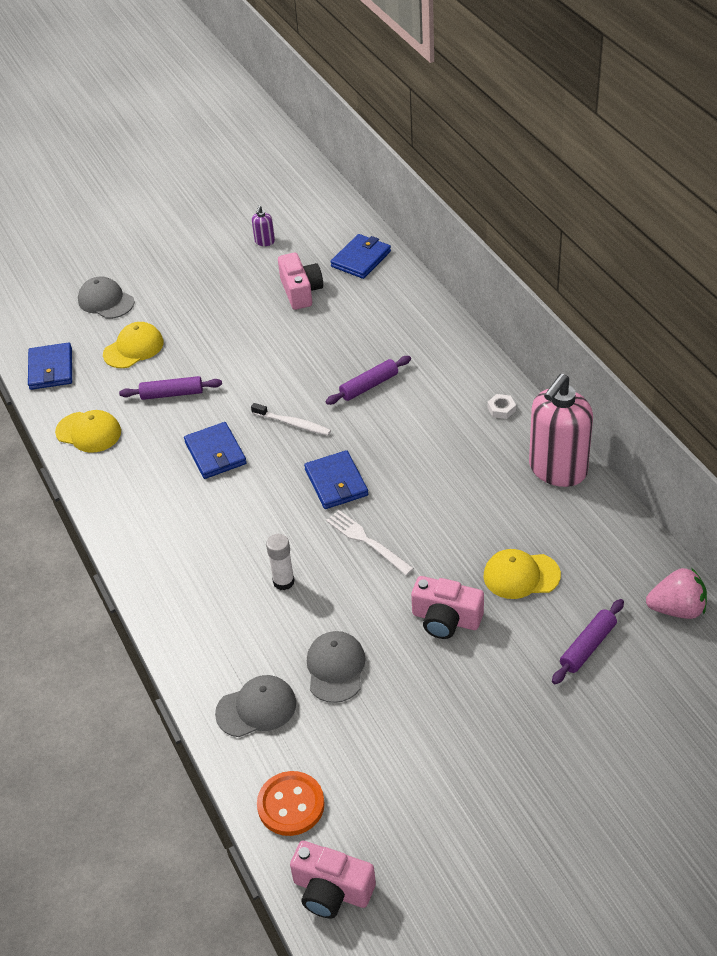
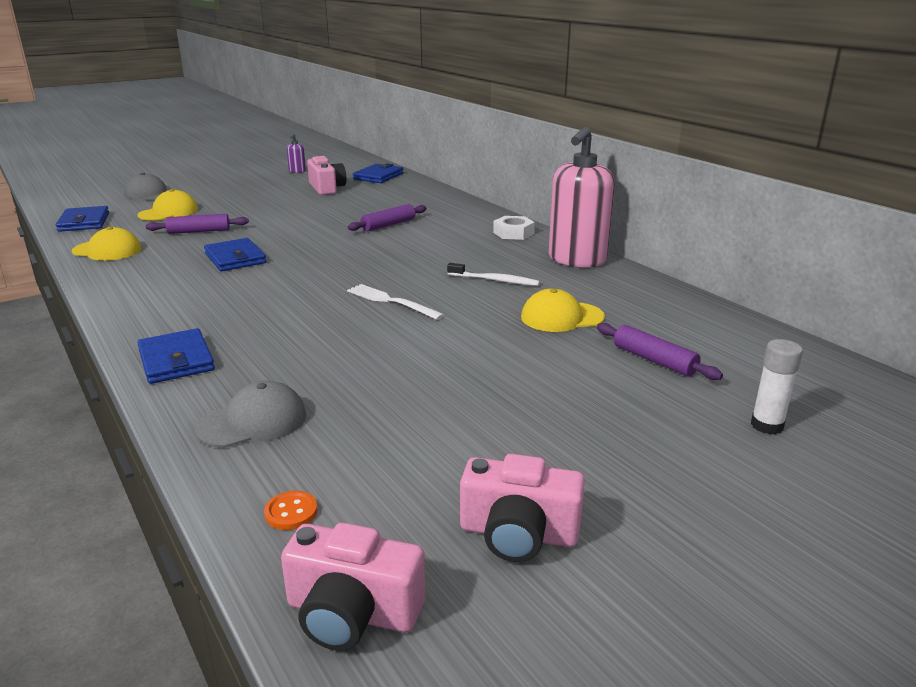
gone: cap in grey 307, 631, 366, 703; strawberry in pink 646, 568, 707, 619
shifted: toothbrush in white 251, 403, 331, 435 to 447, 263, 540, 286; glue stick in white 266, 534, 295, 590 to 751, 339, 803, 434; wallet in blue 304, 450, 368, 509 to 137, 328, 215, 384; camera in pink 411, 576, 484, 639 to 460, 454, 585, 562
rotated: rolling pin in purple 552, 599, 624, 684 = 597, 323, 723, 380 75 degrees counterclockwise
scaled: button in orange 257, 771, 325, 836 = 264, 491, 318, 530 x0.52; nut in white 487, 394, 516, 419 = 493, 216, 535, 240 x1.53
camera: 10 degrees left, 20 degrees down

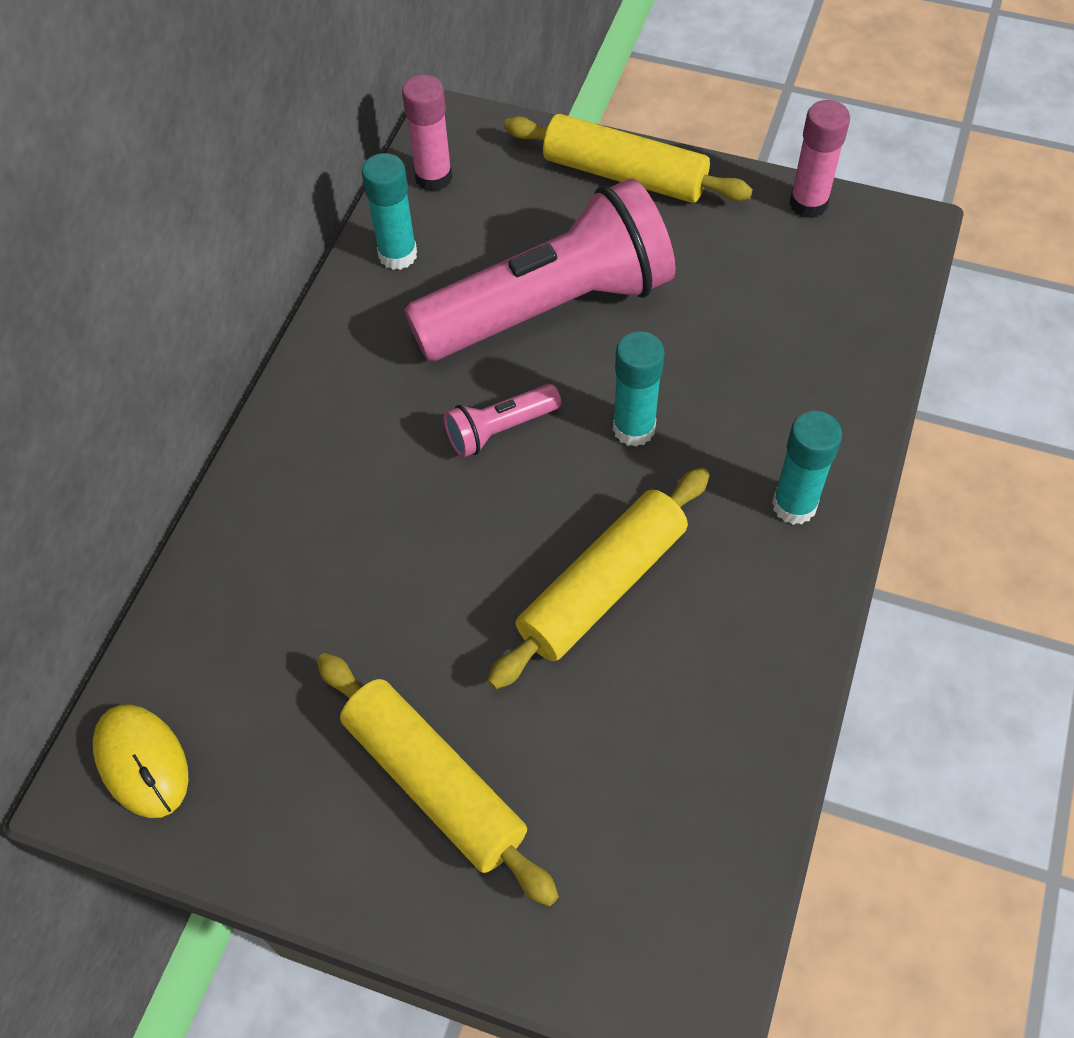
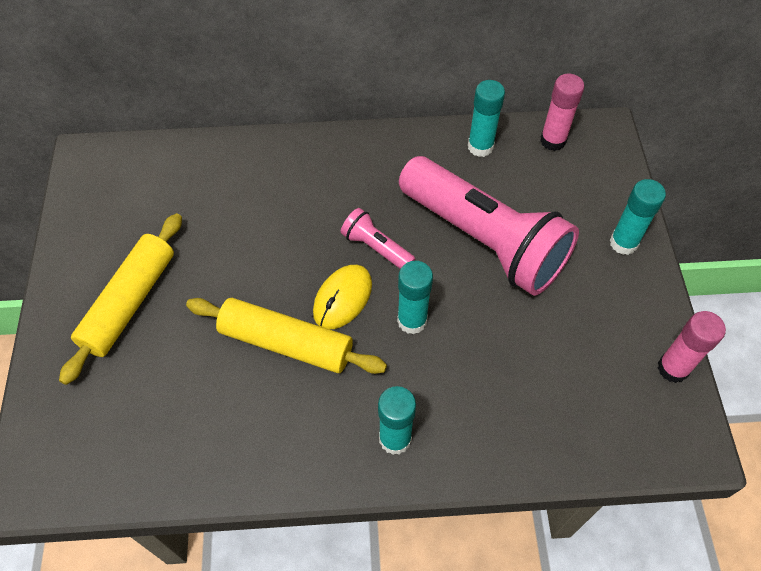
shifted: mouse in yellow 93, 704, 189, 818 to 313, 265, 372, 329
swapped: rolling pin in yellow 504, 114, 753, 203 to glue stick in turquoise 610, 179, 666, 255
camera: 65 degrees right, 0 degrees up

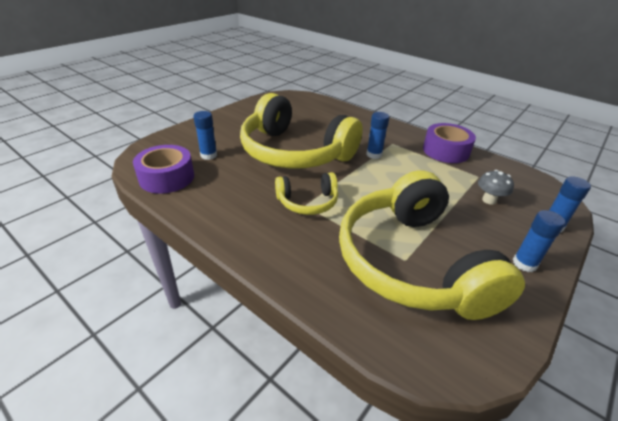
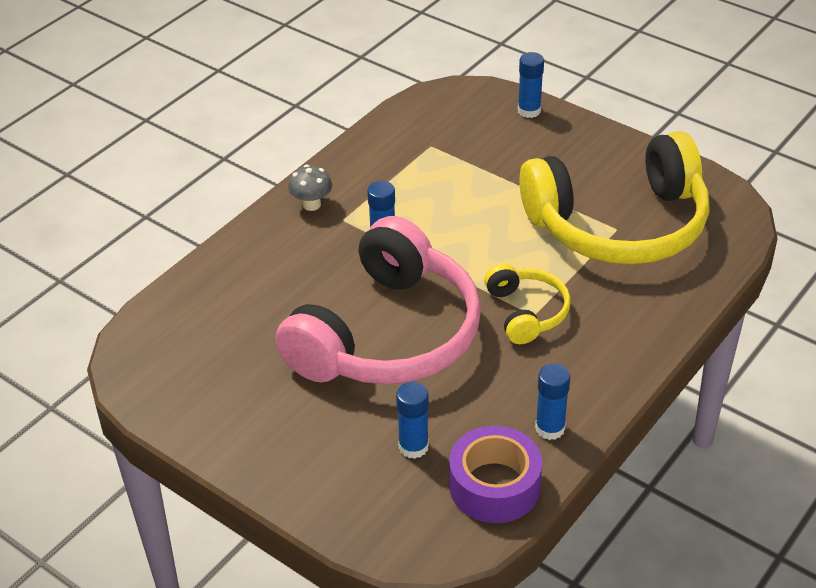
gone: tape in purple 423, 123, 476, 163
shifted: mushroom in grey 478, 170, 514, 205 to 288, 165, 332, 211; glue stick in blue 513, 210, 565, 272 to 535, 363, 570, 440
repainted: headphones in yellow 240, 93, 363, 168 to headphones in pink 275, 216, 481, 384
camera: 90 degrees left, 5 degrees up

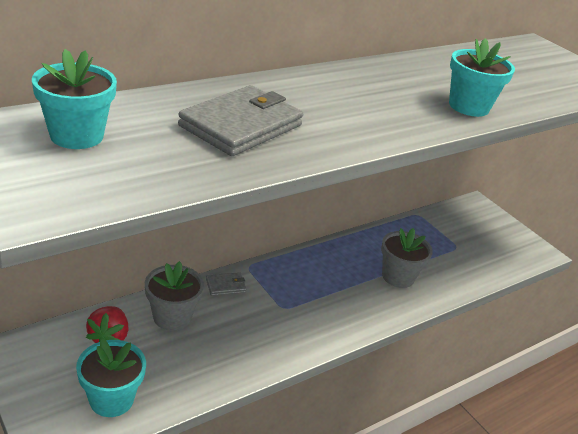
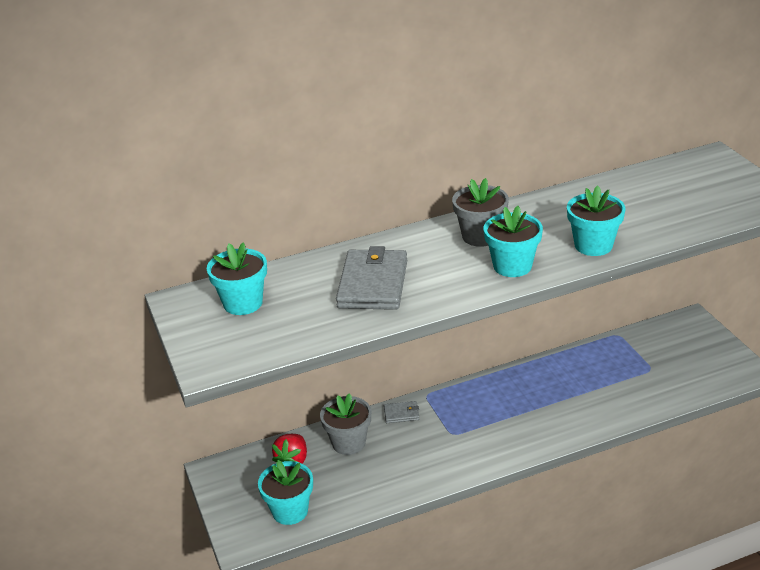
new: flower pot in turquoise 484, 206, 543, 277
shifted: flower pot in grey 381, 228, 433, 288 to 452, 178, 509, 247
rotated: wallet in grey 178, 85, 303, 156 = 336, 246, 407, 310 45 degrees counterclockwise
camera: 20 degrees right, 0 degrees up

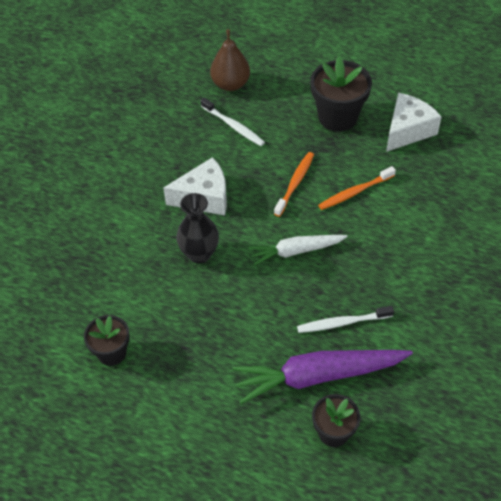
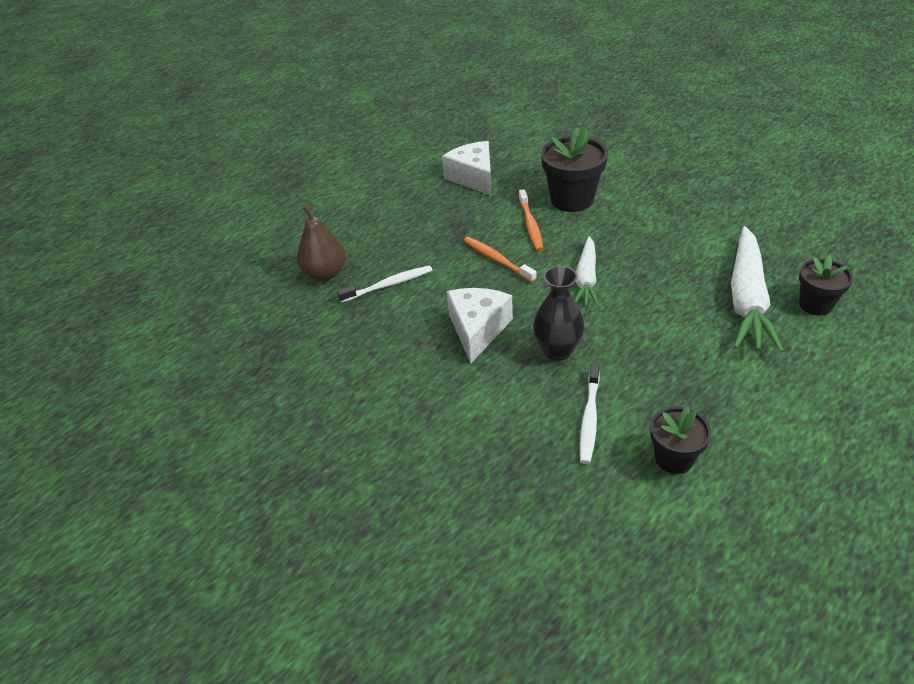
shifted: toothbrush in white 297, 306, 394, 333 to 580, 363, 600, 464; flower pot in black 311, 56, 372, 132 to 541, 127, 608, 212
repainted: carrot in purple 232, 350, 413, 404 to carrot in white 731, 226, 784, 352
camera: 65 degrees left, 10 degrees down

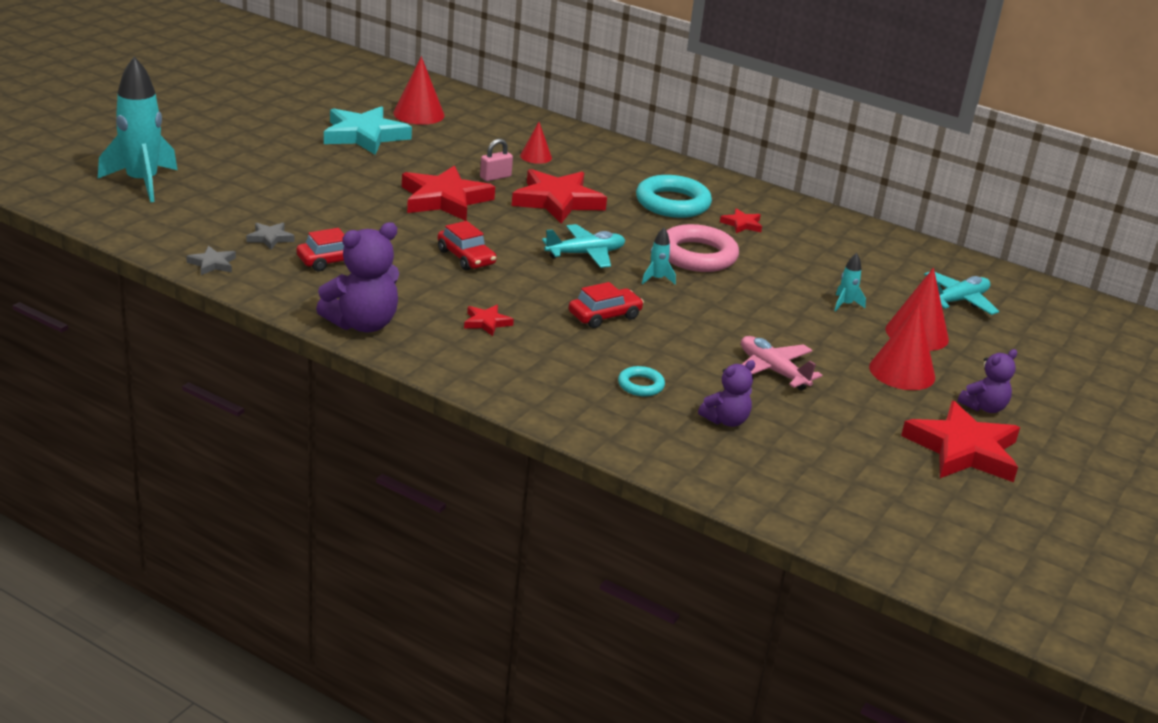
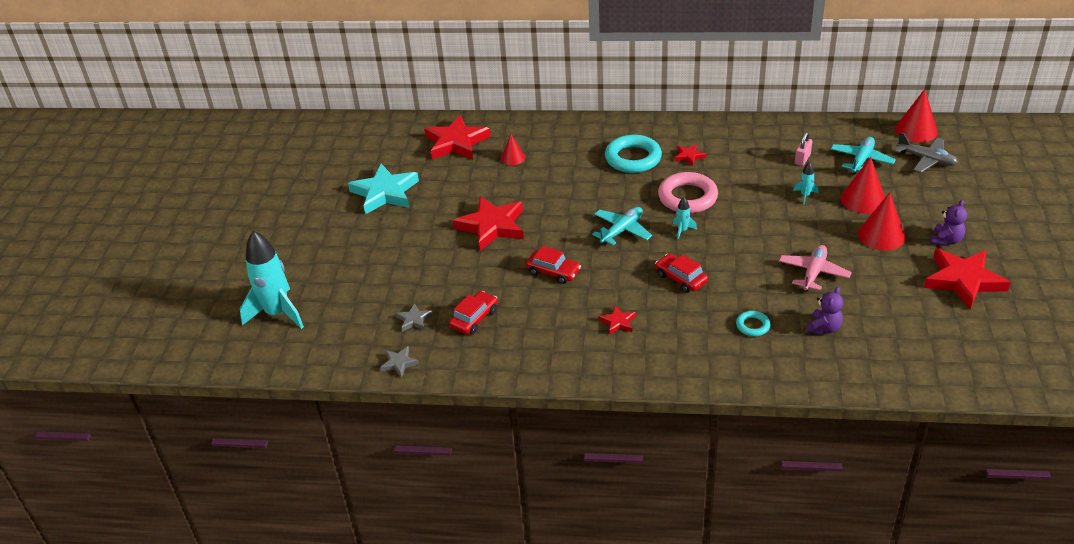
gone: teddy bear in purple 316, 222, 399, 332
new: plane in grey 895, 132, 958, 173
shifted: cone in red 393, 56, 444, 125 to 895, 89, 938, 143; padlock in pink 480, 139, 513, 181 to 795, 132, 812, 166; star in red 512, 169, 607, 224 to 424, 115, 491, 159
rotated: car in red 569, 282, 644, 328 = 655, 254, 708, 293 75 degrees counterclockwise; plane in pink 741, 336, 822, 391 = 779, 245, 852, 292 90 degrees clockwise
camera: 20 degrees left, 10 degrees up

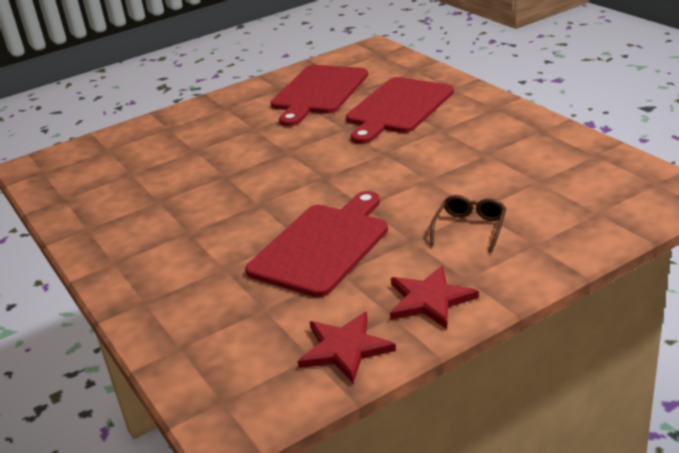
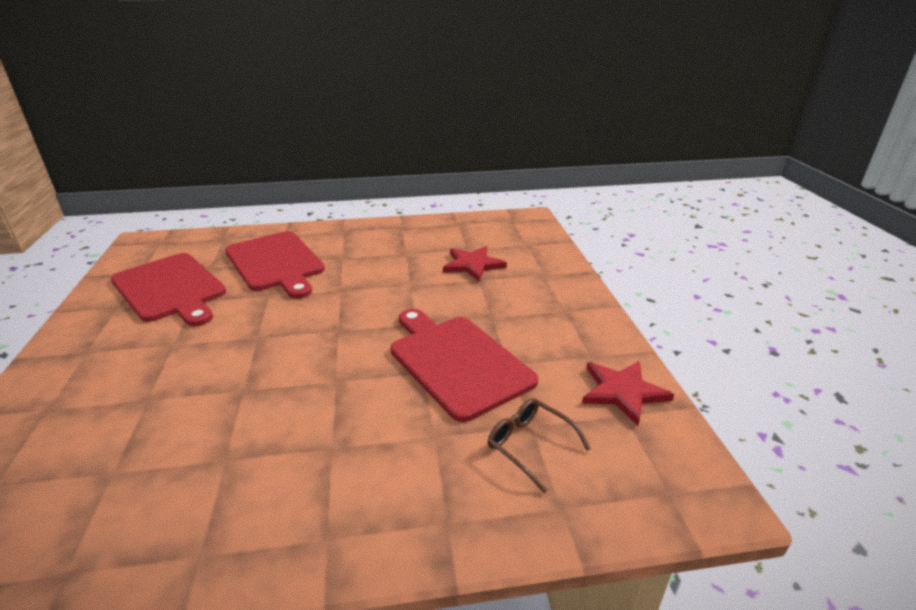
shifted: star in red 390, 265, 479, 329 to 443, 246, 507, 281; glasses in brown 430, 195, 506, 253 to 488, 398, 591, 493
camera: 70 degrees left, 0 degrees up

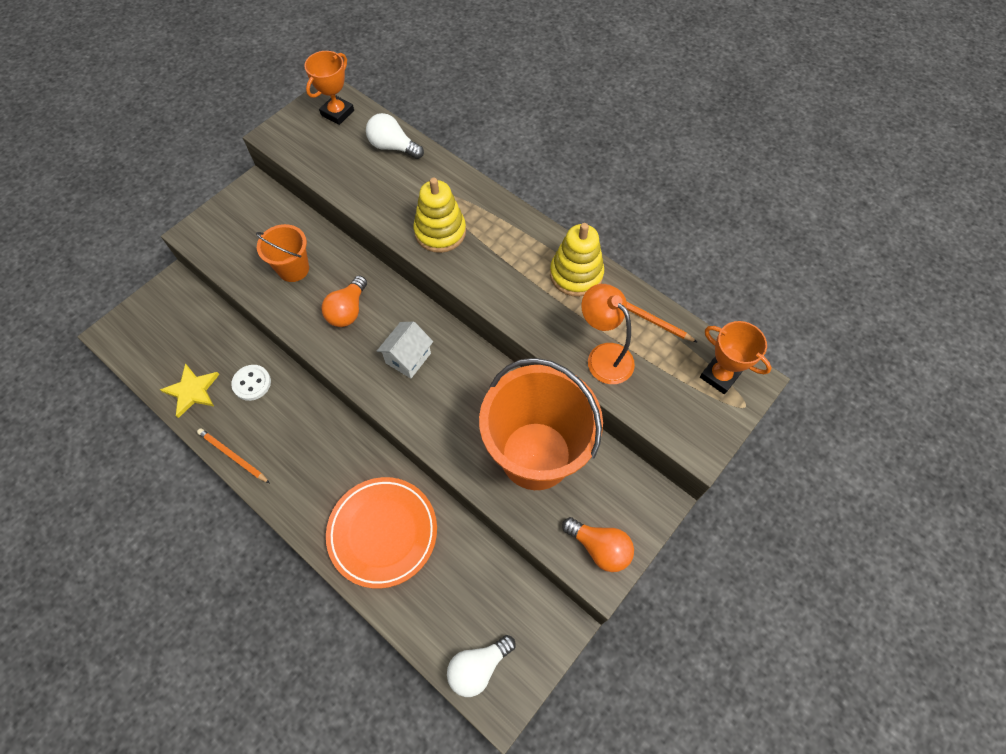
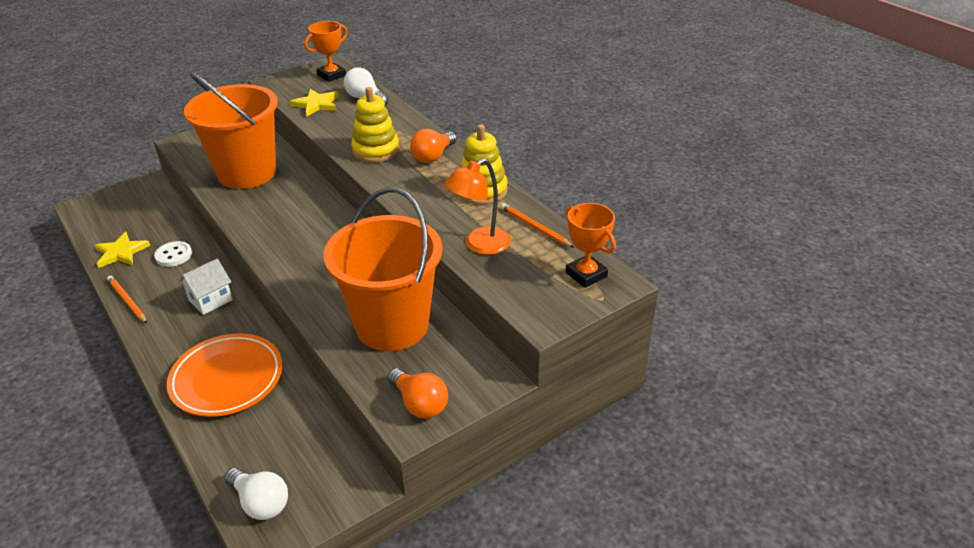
new: star in yellow 290, 89, 339, 117
shifted: light bulb in orange 321, 276, 367, 327 to 410, 129, 457, 163; house in white 377, 322, 433, 378 to 179, 259, 233, 315
rotated: light bulb in white 447, 635, 516, 697 = 225, 468, 288, 520 120 degrees counterclockwise; lamp in orange 581, 284, 635, 384 = 444, 158, 511, 255 105 degrees counterclockwise
scaled: bucket in orange 256, 224, 309, 282 = 184, 72, 278, 189 x2.03
camera: 15 degrees right, 25 degrees down

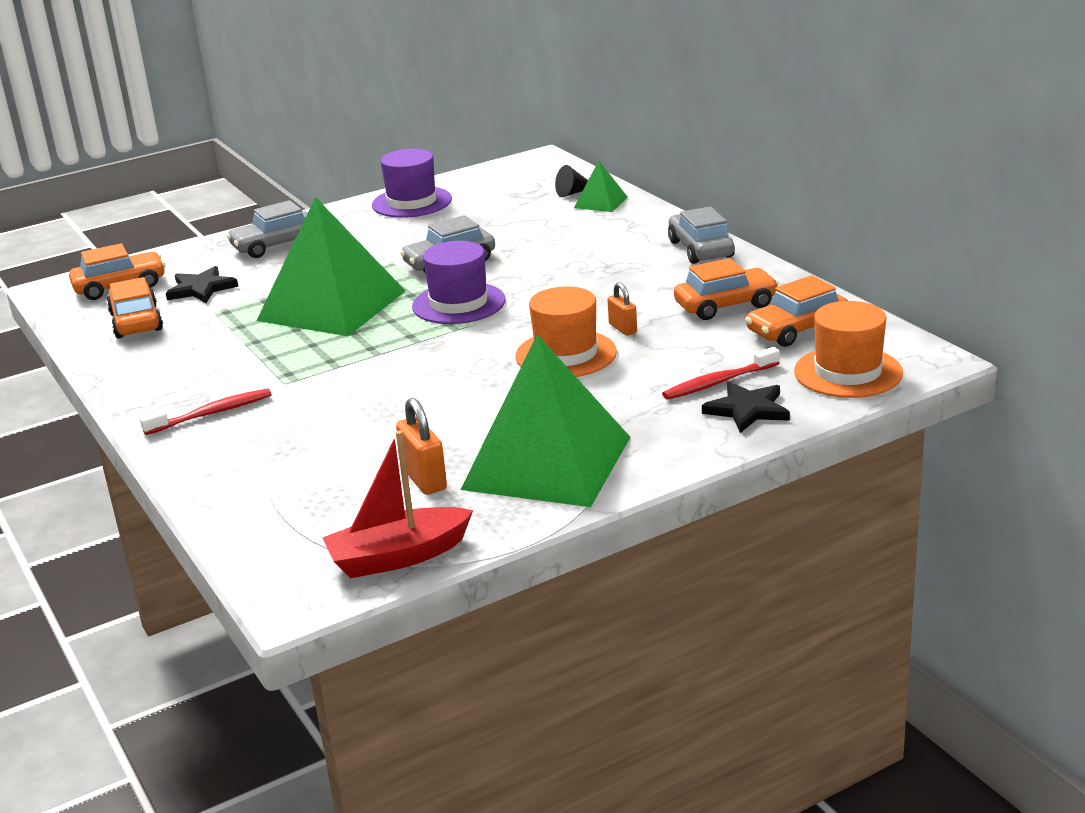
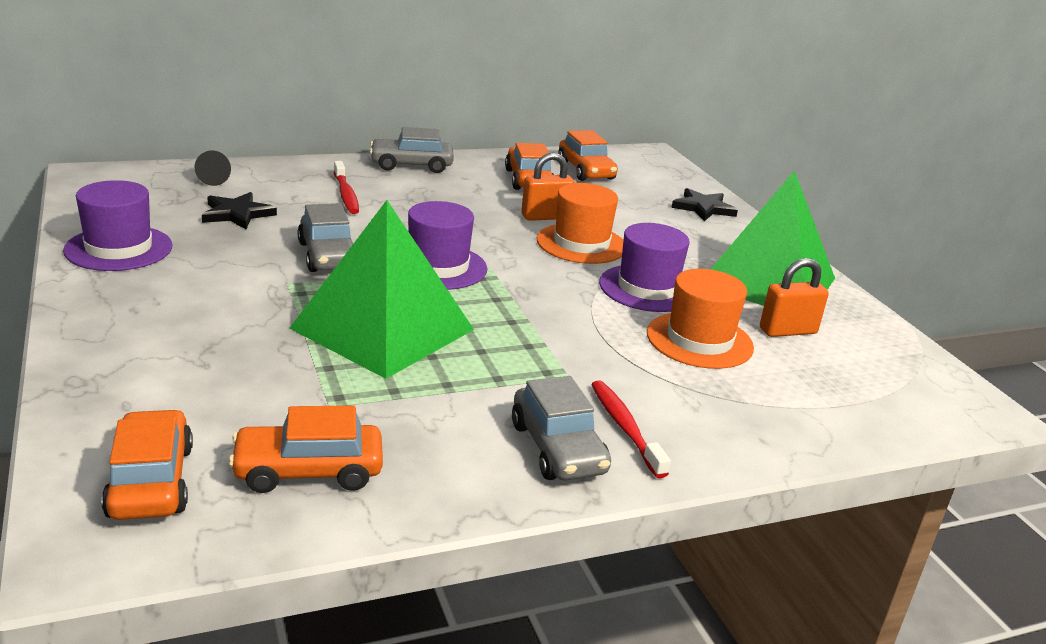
gone: boat in red 322, 431, 473, 578; pyramid in green 574, 161, 627, 212
new: hat in purple 599, 223, 690, 312
shifted: star in black 166, 266, 238, 303 to 202, 192, 277, 229; car in grey 226, 200, 308, 258 to 512, 376, 611, 480; toothbrush in red 662, 347, 780, 400 to 334, 161, 359, 214; hat in orange 794, 301, 903, 398 to 647, 269, 754, 369
scaled: padlock in orange 608, 282, 637, 335 = 521, 152, 575, 221 x1.54
camera: 85 degrees left, 0 degrees up

